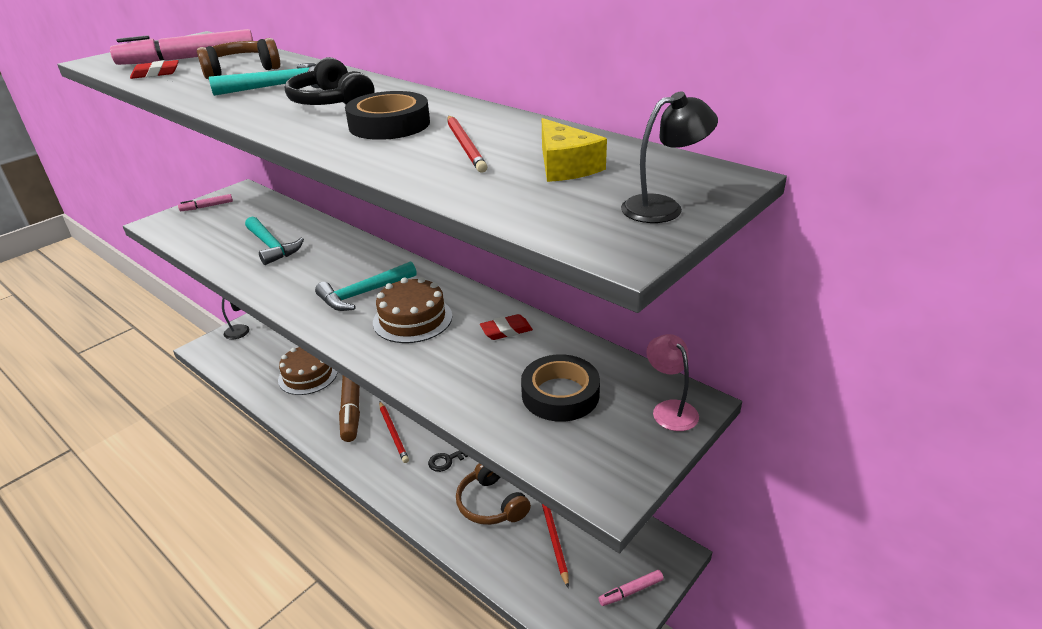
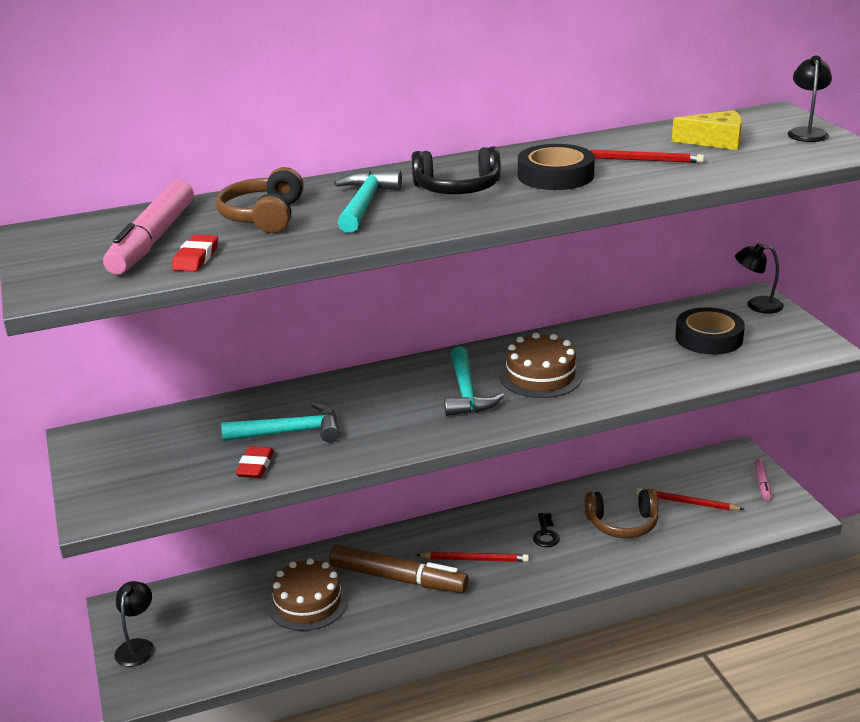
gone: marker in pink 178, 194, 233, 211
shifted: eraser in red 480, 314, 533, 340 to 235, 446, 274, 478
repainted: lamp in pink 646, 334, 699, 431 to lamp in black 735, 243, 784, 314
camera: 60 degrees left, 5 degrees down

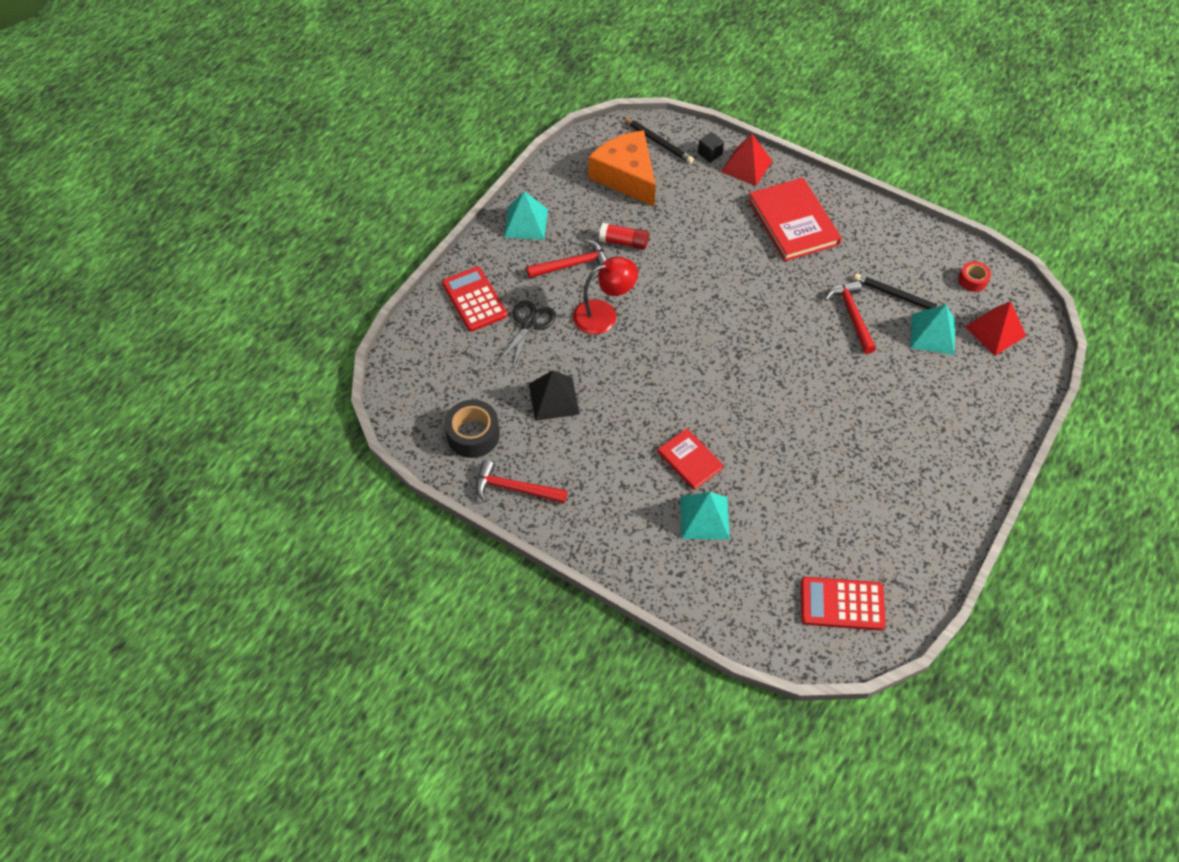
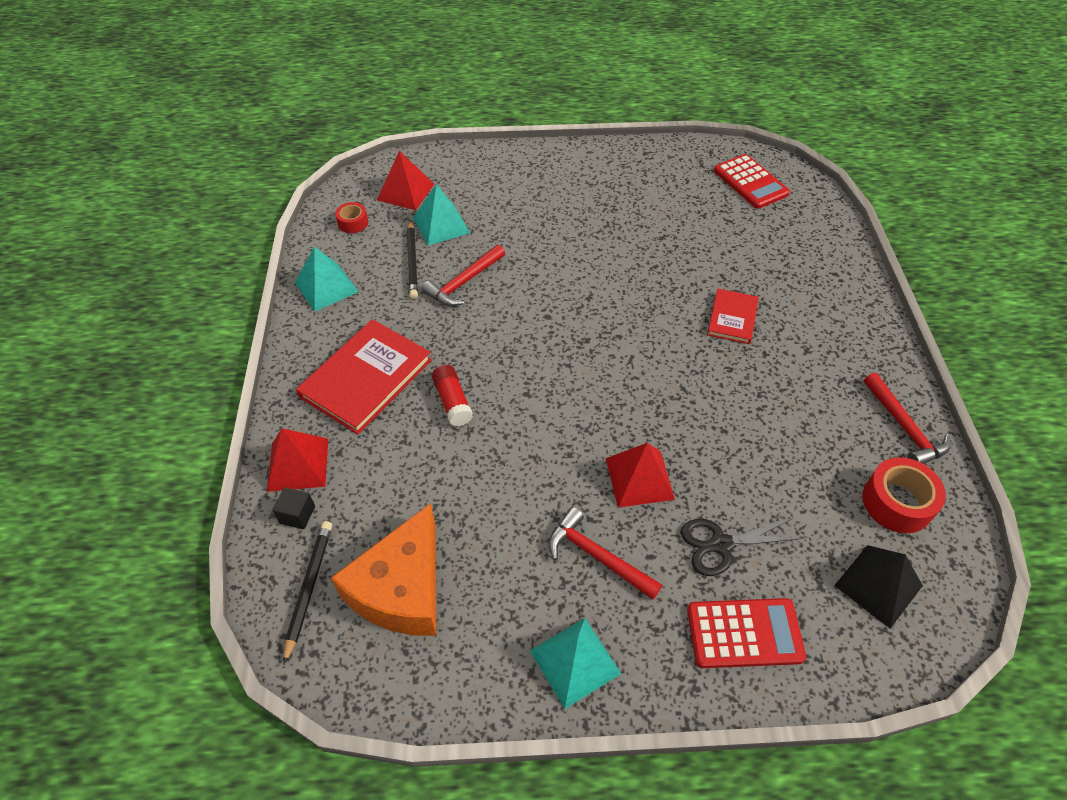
shifted: pyramid in black 529, 370, 580, 421 to 834, 545, 923, 629; glue stick in red 599, 223, 649, 250 to 432, 365, 473, 426; pyramid in turquoise 680, 492, 730, 539 to 295, 246, 359, 311
swapped: lamp in red 573, 257, 638, 334 to pyramid in red 606, 443, 675, 508
repainted: tape in black 444, 400, 500, 458 to tape in red 862, 457, 946, 533
rotated: calculator in red 442, 267, 507, 332 = 687, 598, 806, 668 120 degrees counterclockwise
camera: 125 degrees left, 5 degrees down

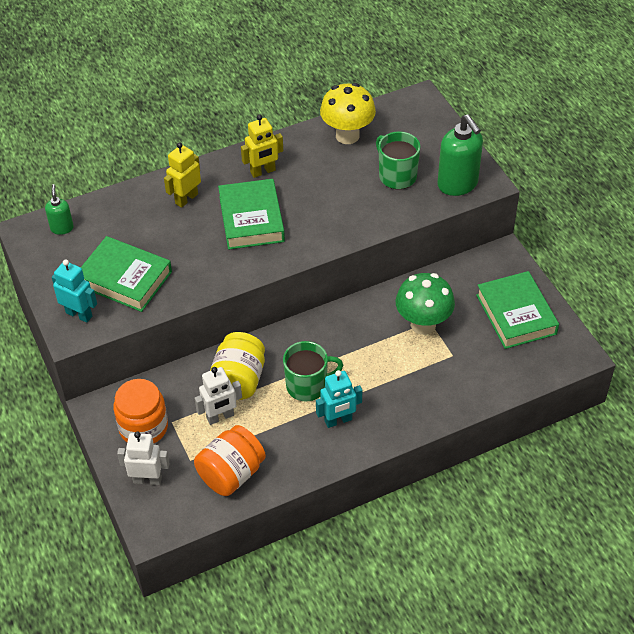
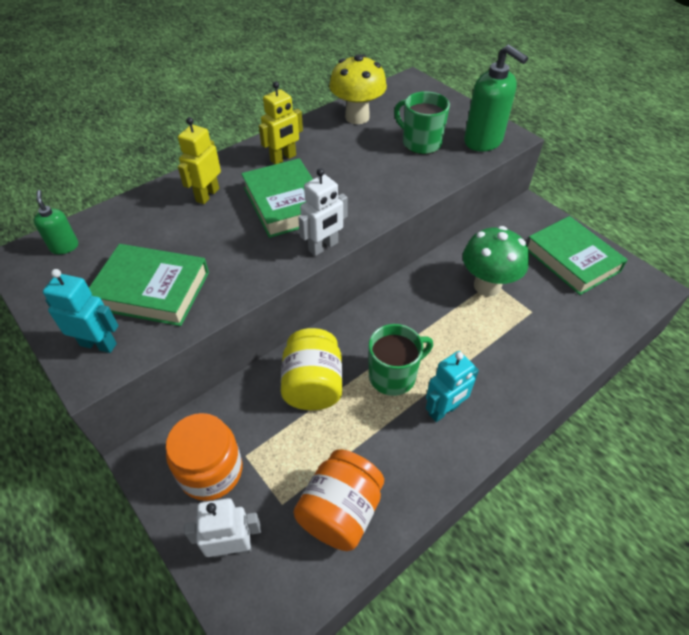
shifted: robot in white 195, 367, 242, 425 to 298, 168, 348, 256
camera: 15 degrees left, 0 degrees up

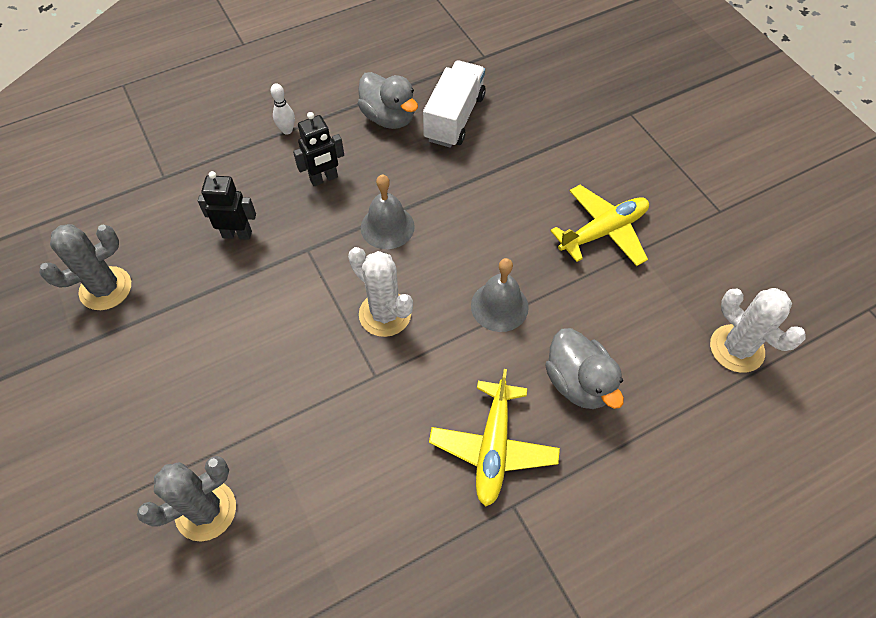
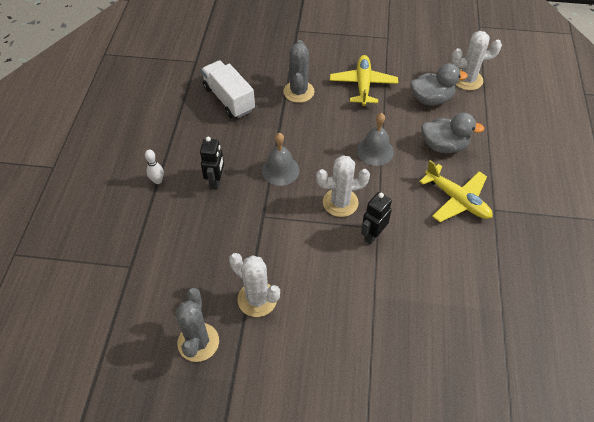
new: cactus in white 229, 253, 280, 317
shifted: cactus in grey 137, 456, 236, 542 to 283, 40, 315, 103; robot in black 198, 171, 256, 240 to 361, 192, 392, 244; duck in grey 358, 72, 418, 129 to 410, 63, 468, 105
camera: 55 degrees left, 5 degrees down

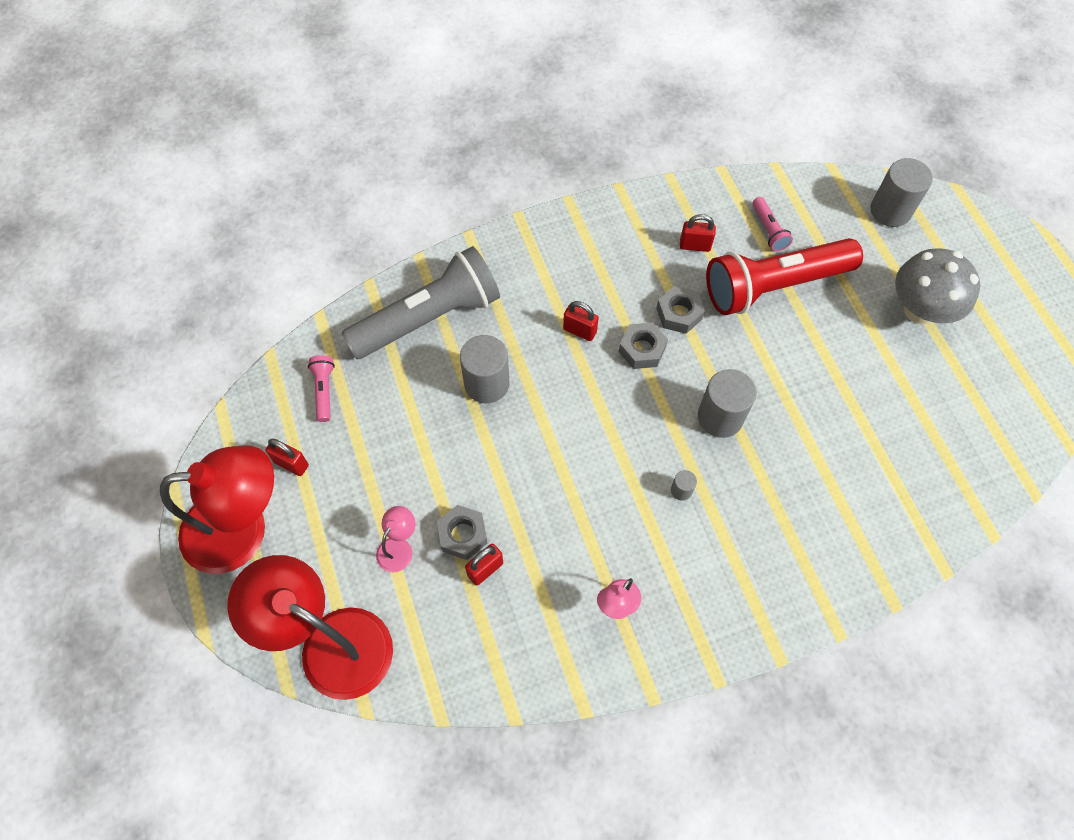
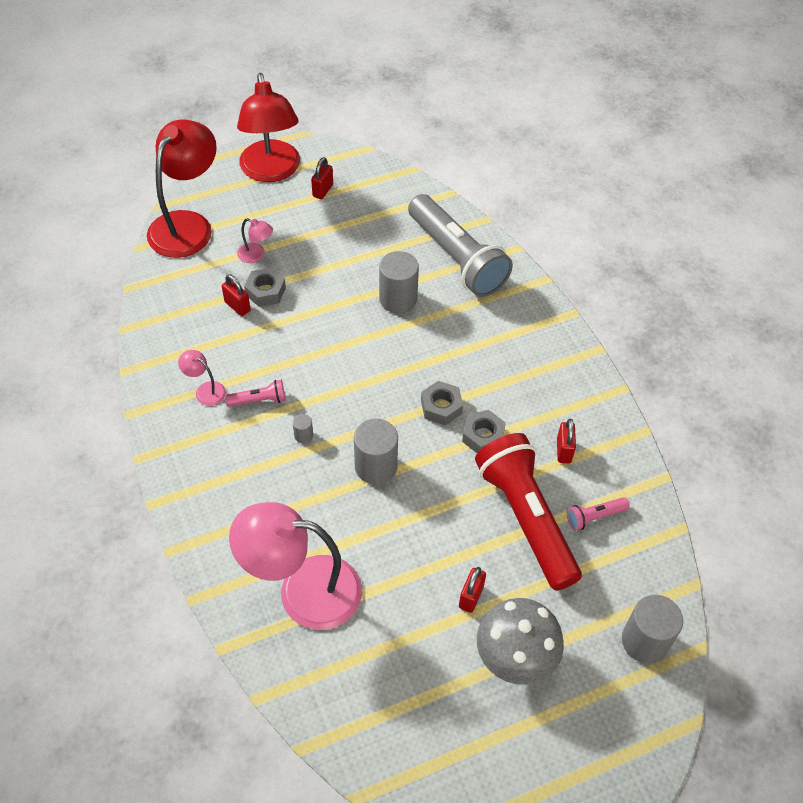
new: lamp in pink 229, 502, 362, 630
shifted: flashlight in pink 308, 355, 335, 422 to 225, 380, 286, 407; padlock in red 563, 301, 599, 341 to 459, 567, 486, 613
camera: 85 degrees right, 10 degrees down

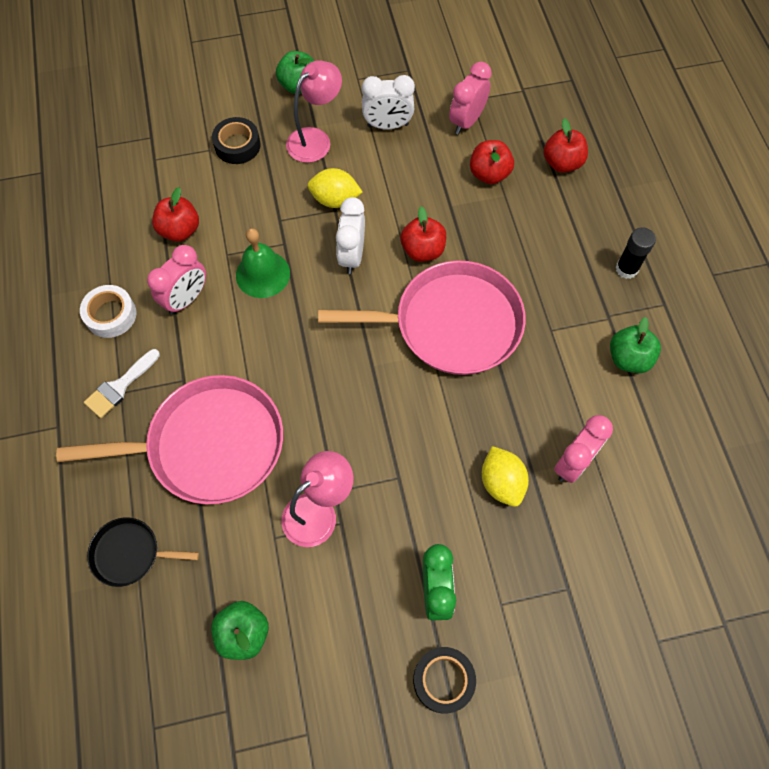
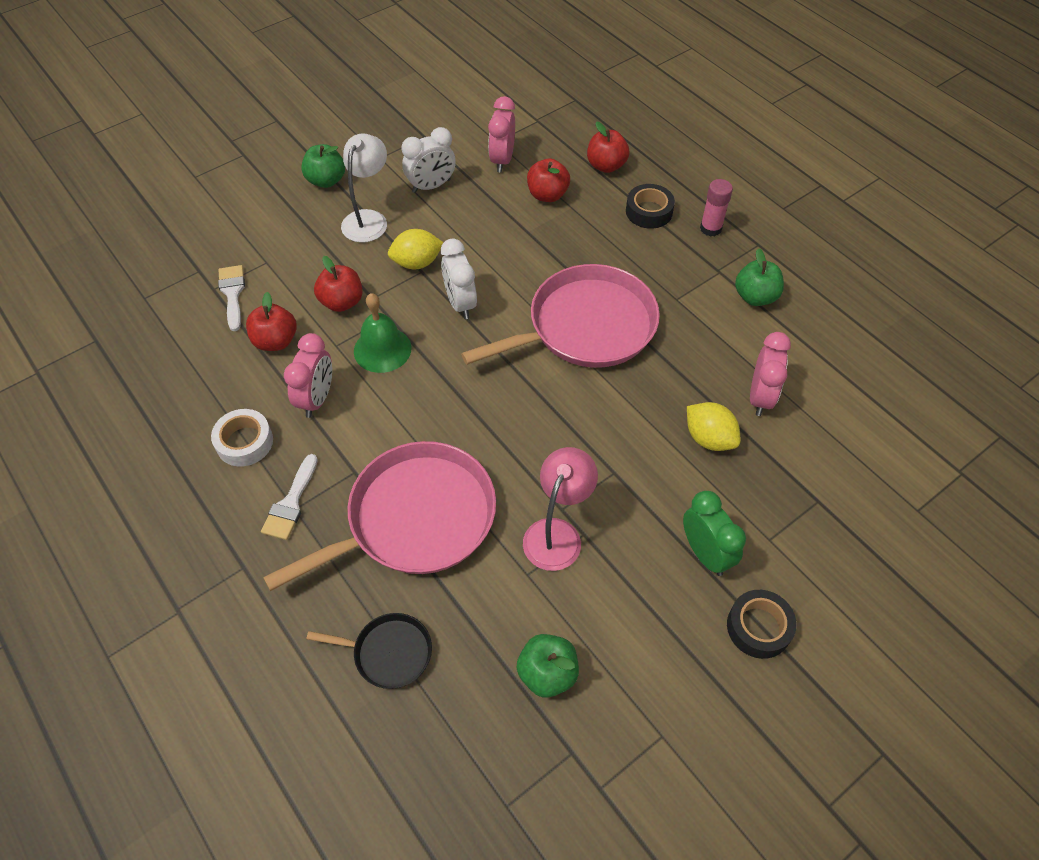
new: brush in white 218, 265, 245, 331
shifted: tape in black 212, 117, 261, 164 to 626, 184, 675, 229; apple in red 400, 206, 446, 262 to 314, 256, 362, 312
repainted: lamp in pink 286, 60, 342, 163 to lamp in white 341, 133, 387, 243; glue stick in black 615, 227, 656, 279 to glue stick in pink 700, 179, 733, 237
rotated: pan in black 87, 517, 199, 587 = 307, 613, 432, 689 150 degrees counterclockwise
camera: 25 degrees left, 10 degrees down

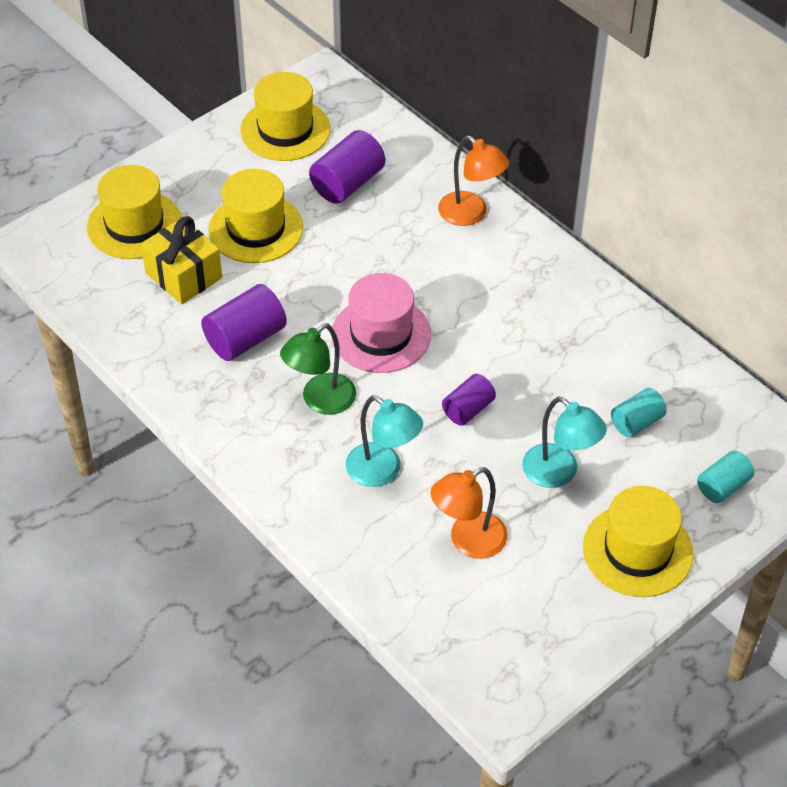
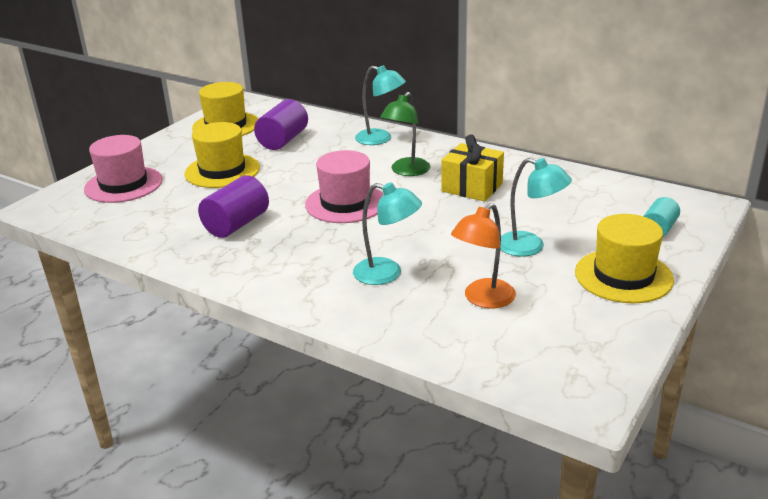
gone: cylinder in purple 442, 374, 496, 426; cylinder in turquoise 611, 388, 667, 437
shifted: gift in yellow 141, 216, 222, 304 to 441, 134, 504, 201; lamp in green 280, 323, 356, 415 to 380, 92, 431, 176
repainted: hat in yellow 87, 165, 182, 259 to hat in pink 84, 135, 163, 203; lamp in orange 438, 136, 509, 226 to lamp in turquoise 355, 65, 406, 145
camera: 15 degrees left, 20 degrees down

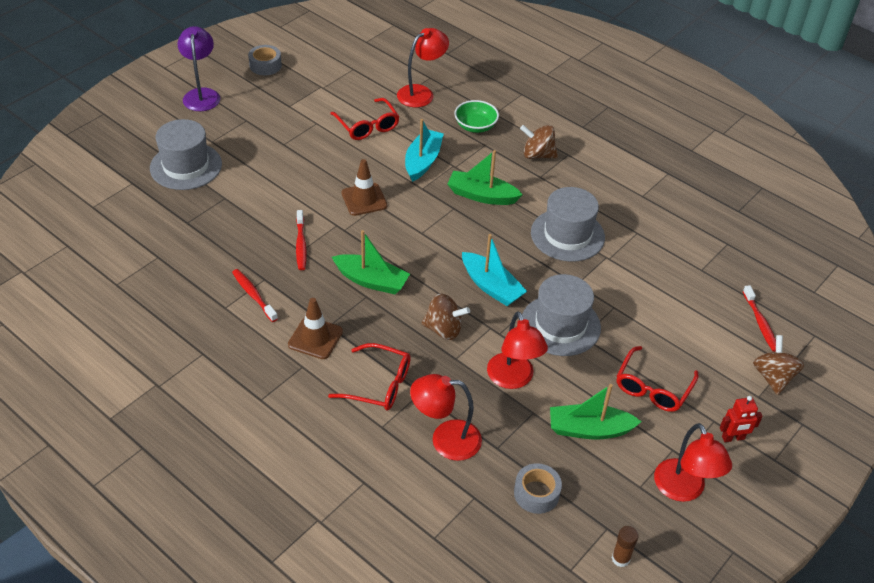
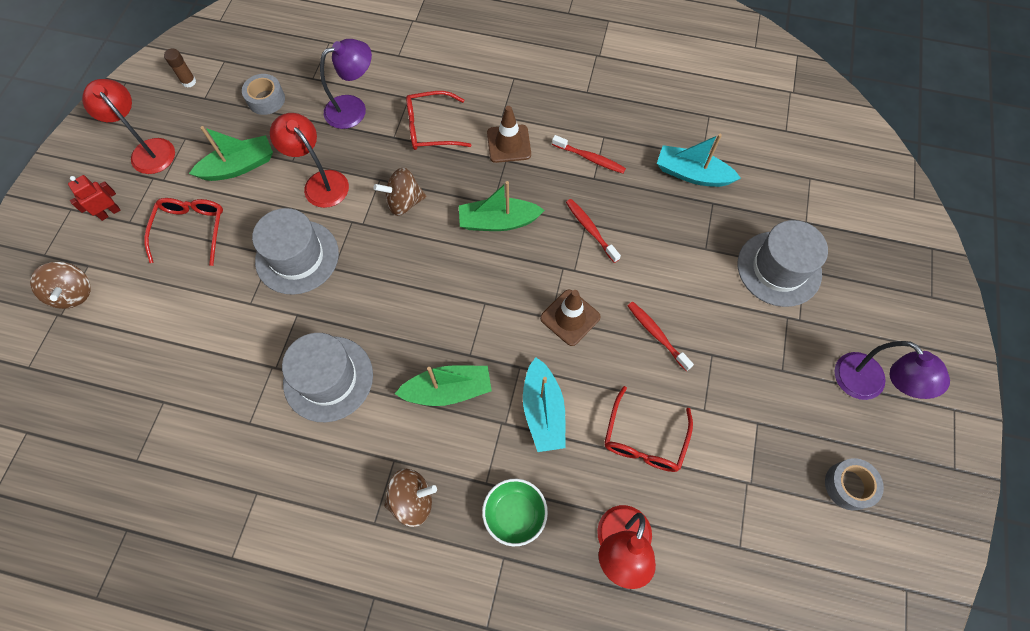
shifted: boat in turquoise 462, 234, 527, 306 to 657, 134, 741, 187; toothbrush in red 743, 285, 776, 352 to 627, 301, 694, 371
repainted: lamp in red 410, 374, 482, 461 to lamp in purple 320, 39, 372, 129
rotated: glasses in red 330, 98, 400, 140 = 604, 386, 693, 472 105 degrees counterclockwise
camera: 155 degrees right, 20 degrees up

